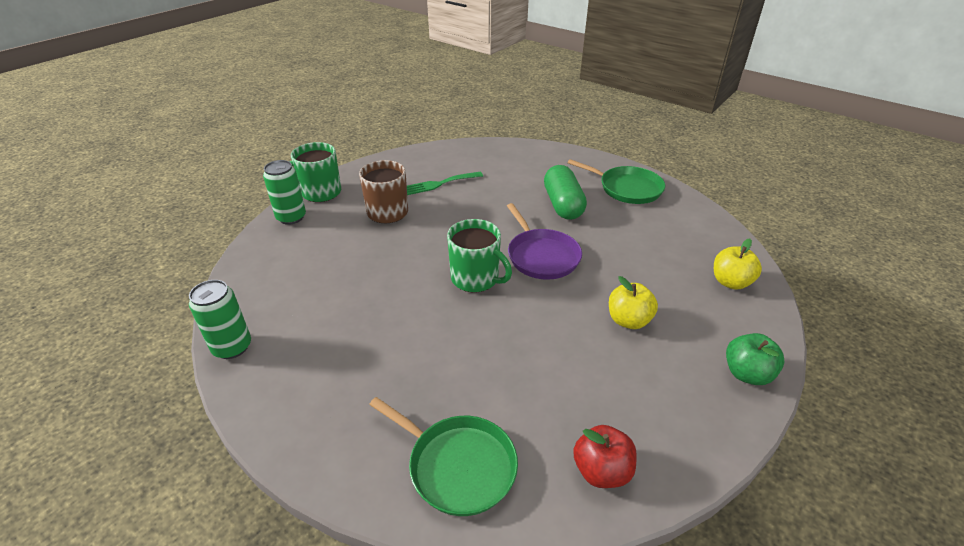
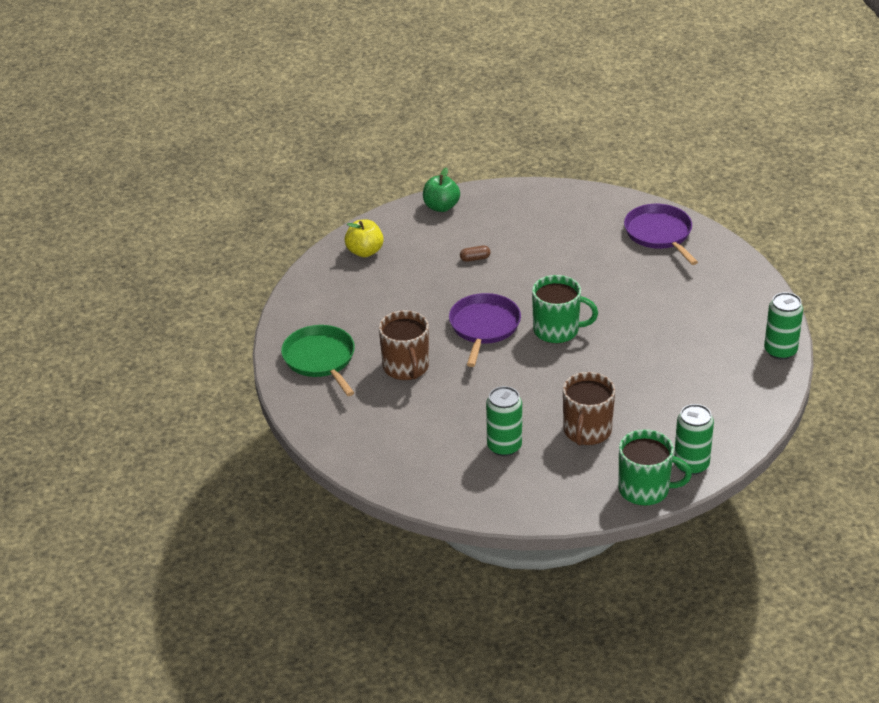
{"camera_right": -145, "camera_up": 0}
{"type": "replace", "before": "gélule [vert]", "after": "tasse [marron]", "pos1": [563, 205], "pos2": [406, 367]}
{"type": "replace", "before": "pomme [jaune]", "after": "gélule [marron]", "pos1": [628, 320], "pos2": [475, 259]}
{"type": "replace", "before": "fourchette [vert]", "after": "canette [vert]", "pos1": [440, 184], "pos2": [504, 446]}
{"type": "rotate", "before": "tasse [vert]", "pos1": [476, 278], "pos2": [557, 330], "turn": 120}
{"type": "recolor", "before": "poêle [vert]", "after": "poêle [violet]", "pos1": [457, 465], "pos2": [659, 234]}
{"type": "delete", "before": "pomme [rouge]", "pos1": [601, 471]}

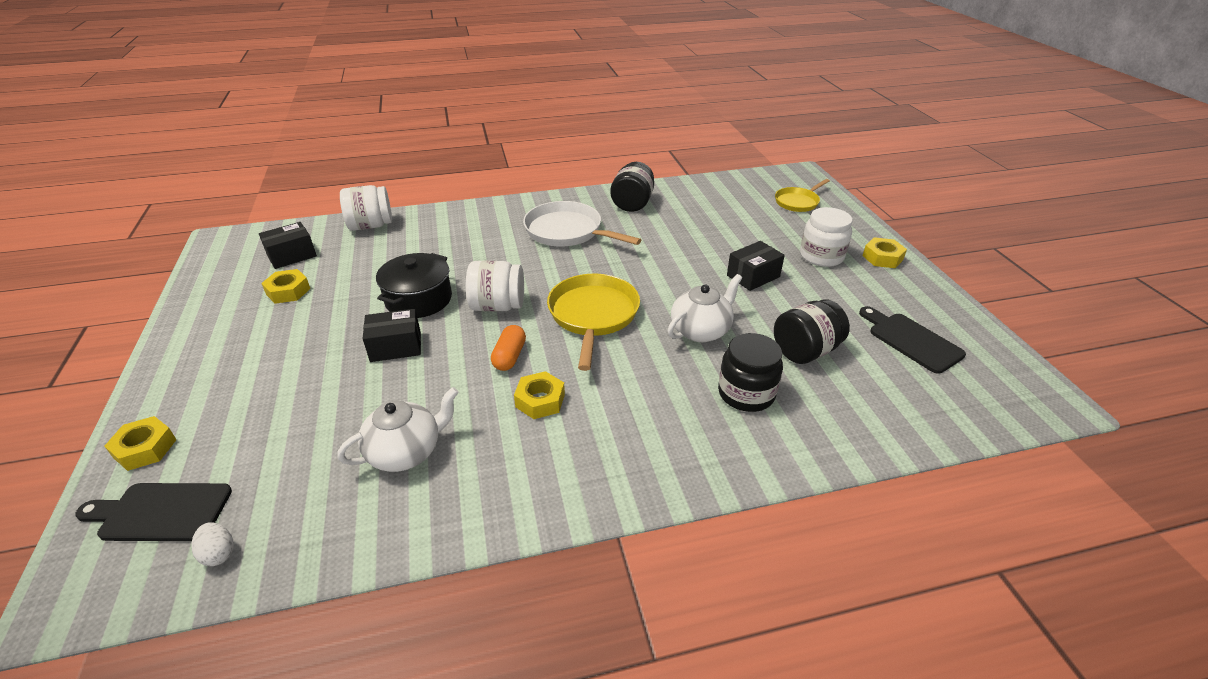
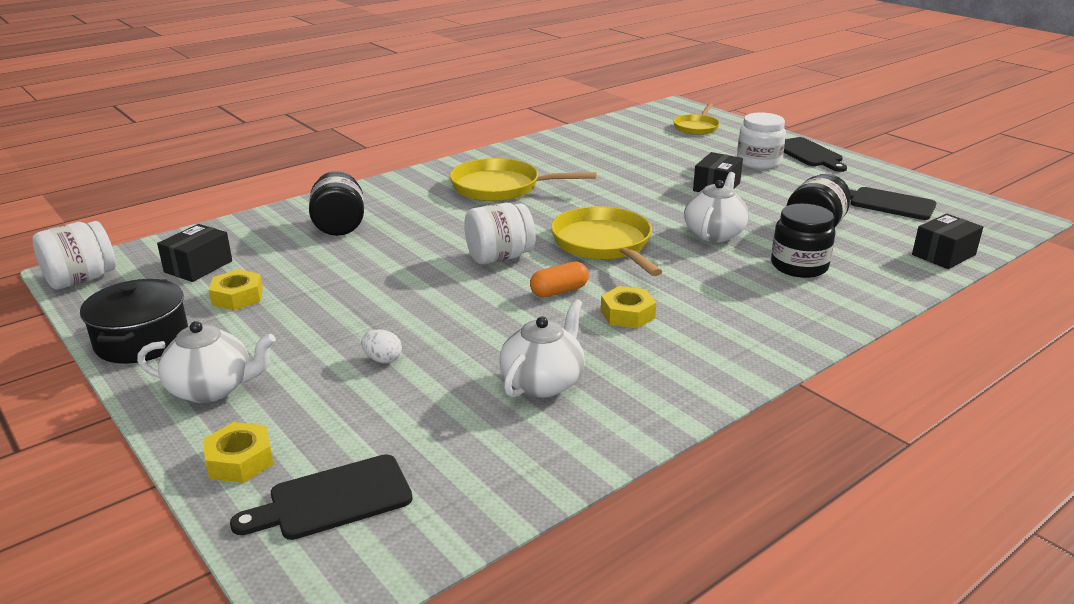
{"camera_right": -25, "camera_up": -10}
{"type": "move", "before": "bocal [blanc]", "pos1": [371, 225], "pos2": [81, 280]}
{"type": "move", "before": "marmite [noir]", "pos1": [419, 299], "pos2": [142, 340]}
{"type": "insert", "after": "théière [blanc]", "pos2": [212, 389]}
{"type": "move", "before": "bocal [noir]", "pos1": [632, 204], "pos2": [339, 226]}
{"type": "move", "before": "œuf [blanc]", "pos1": [219, 553], "pos2": [382, 359]}
{"type": "recolor", "before": "poêle [blanc]", "after": "poêle [jaune]", "pos1": [567, 231], "pos2": [501, 187]}
{"type": "rotate", "before": "gélule [orange]", "pos1": [509, 356], "pos2": [559, 291], "turn": 75}
{"type": "replace", "before": "écrou [jaune]", "after": "planche à découper [noir]", "pos1": [882, 258], "pos2": [809, 154]}
{"type": "move", "before": "boîte [noir]", "pos1": [396, 346], "pos2": [943, 255]}

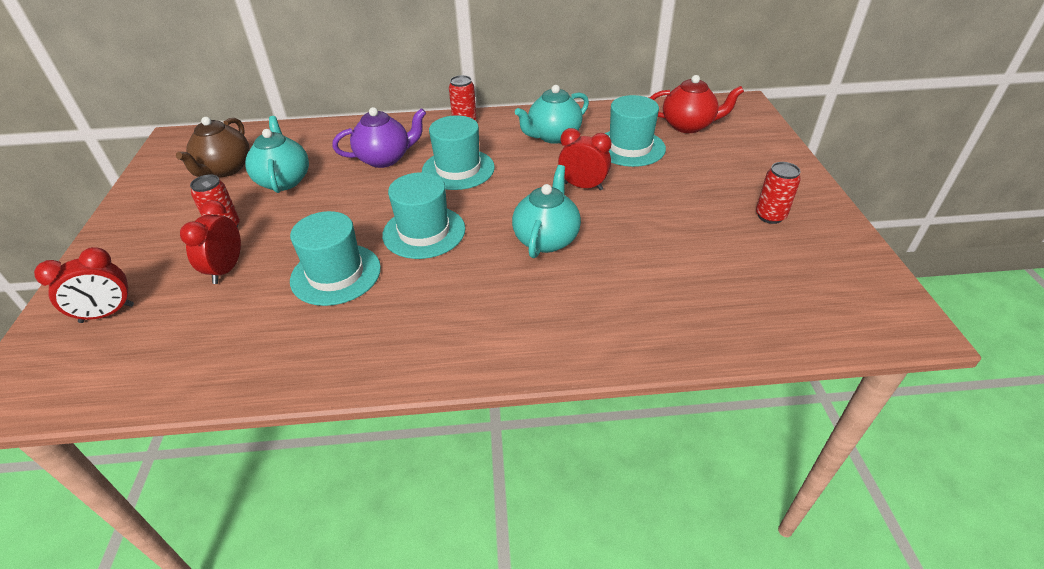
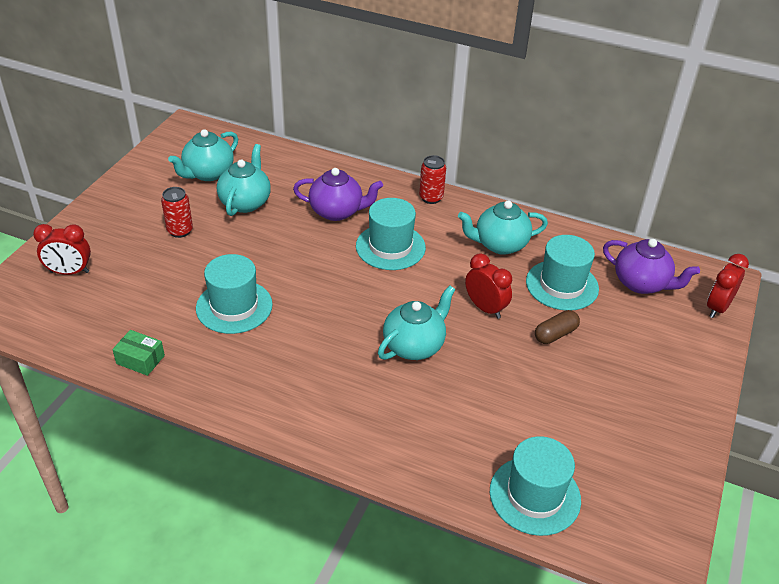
{"camera_right": 25, "camera_up": 0}
{"type": "insert", "after": "boîte [vert]", "pos2": [140, 359]}
{"type": "recolor", "before": "théière [marron]", "after": "théière [turquoise]", "pos1": [225, 169], "pos2": [208, 173]}
{"type": "move", "before": "chapeau [turquoise]", "pos1": [424, 232], "pos2": [535, 495]}
{"type": "insert", "after": "gélule [marron]", "pos2": [555, 334]}
{"type": "recolor", "before": "théière [rouge]", "after": "théière [violet]", "pos1": [688, 126], "pos2": [641, 283]}
{"type": "move", "before": "réveil [rouge]", "pos1": [226, 269], "pos2": [717, 307]}
{"type": "delete", "before": "canette [rouge]", "pos1": [770, 216]}

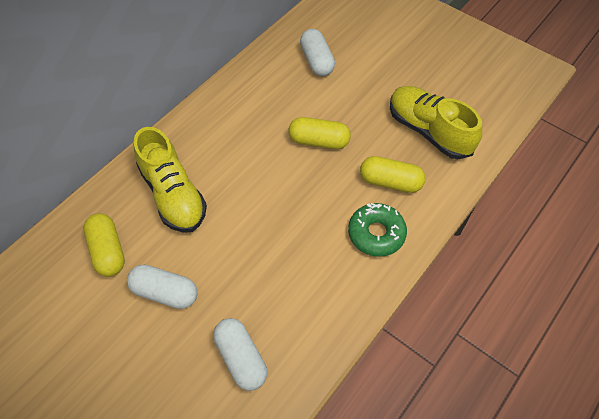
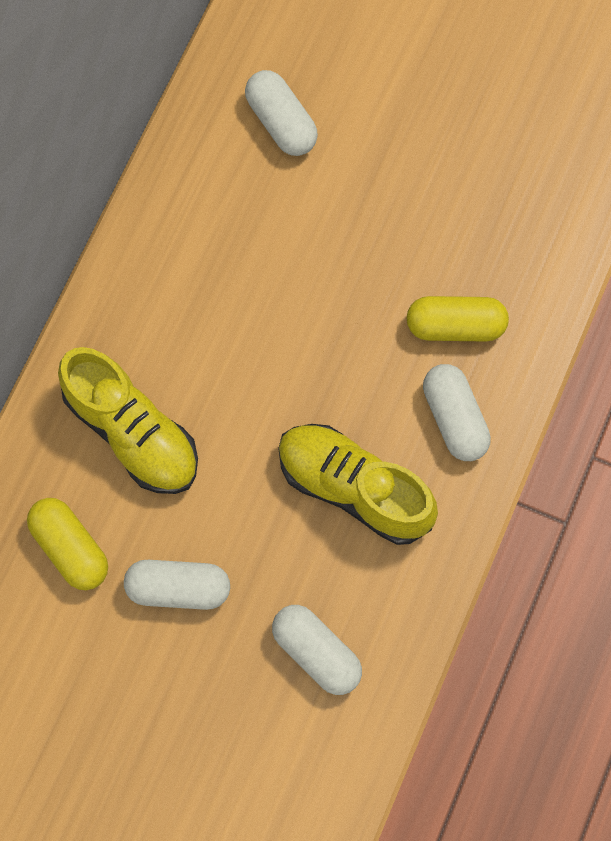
{"camera_right": -15, "camera_up": 15}
{"type": "move", "before": "chaussure [jaune]", "pos1": [428, 131], "pos2": [354, 488]}
{"type": "replace", "before": "beignet [vert]", "after": "gélule [blanc]", "pos1": [376, 234], "pos2": [454, 418]}
{"type": "delete", "before": "gélule [jaune]", "pos1": [319, 141]}

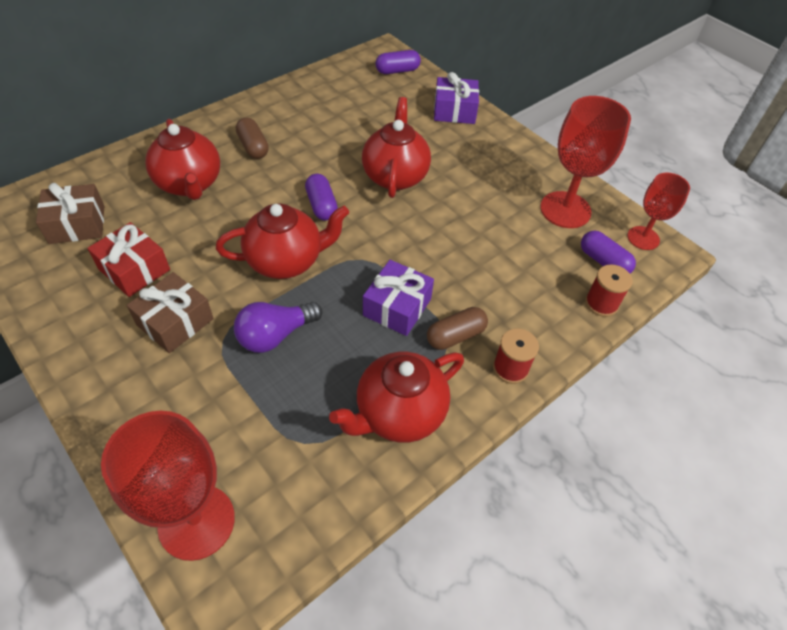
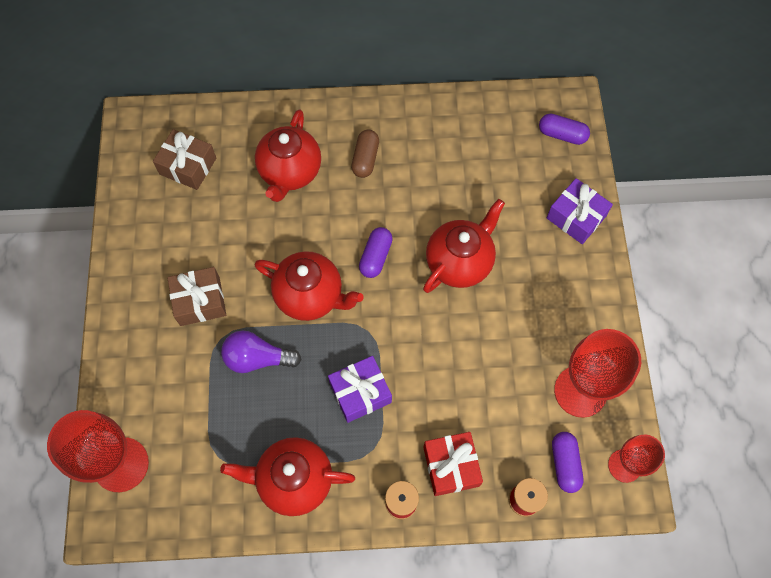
{"camera_right": 40, "camera_up": 15}
{"type": "move", "before": "cadeau [rouge]", "pos1": [134, 269], "pos2": [451, 466]}
{"type": "delete", "before": "gélule [marron]", "pos1": [455, 336]}

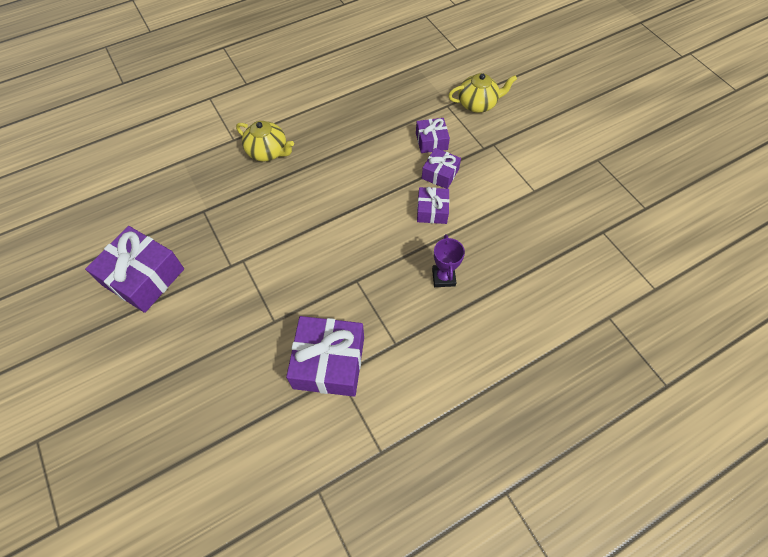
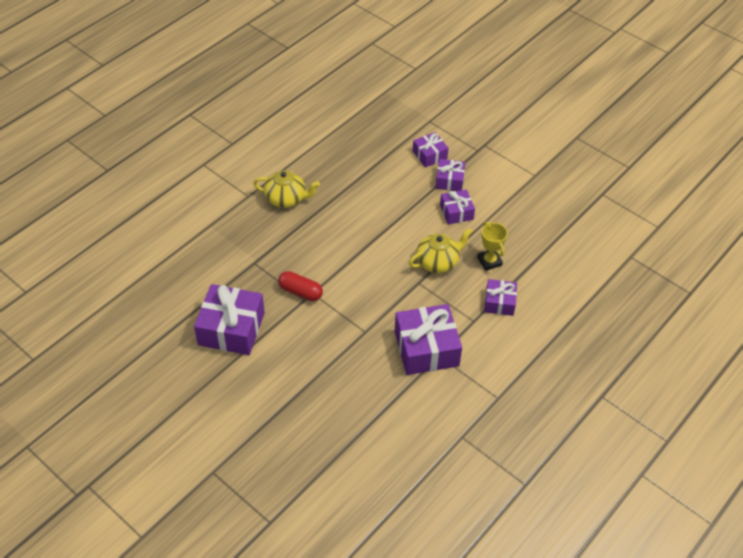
{"camera_right": -20, "camera_up": -10}
{"type": "insert", "after": "gélule [rouge]", "pos2": [300, 292]}
{"type": "move", "before": "théière [jaune]", "pos1": [477, 104], "pos2": [438, 262]}
{"type": "recolor", "before": "trophée [violet]", "after": "trophée [jaune]", "pos1": [443, 277], "pos2": [489, 261]}
{"type": "insert", "after": "cadeau [violet]", "pos2": [499, 302]}

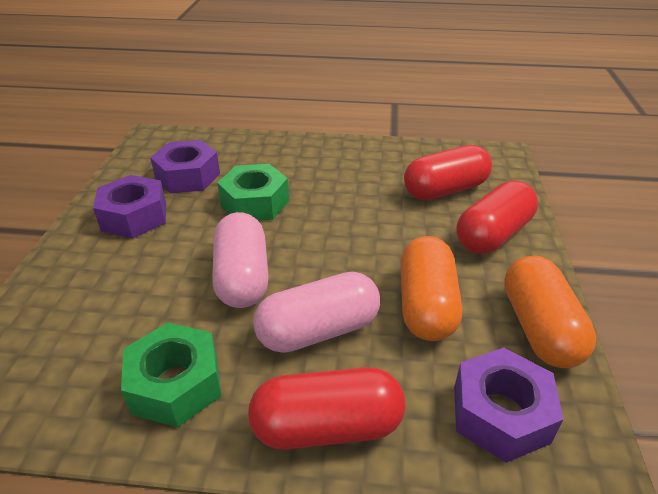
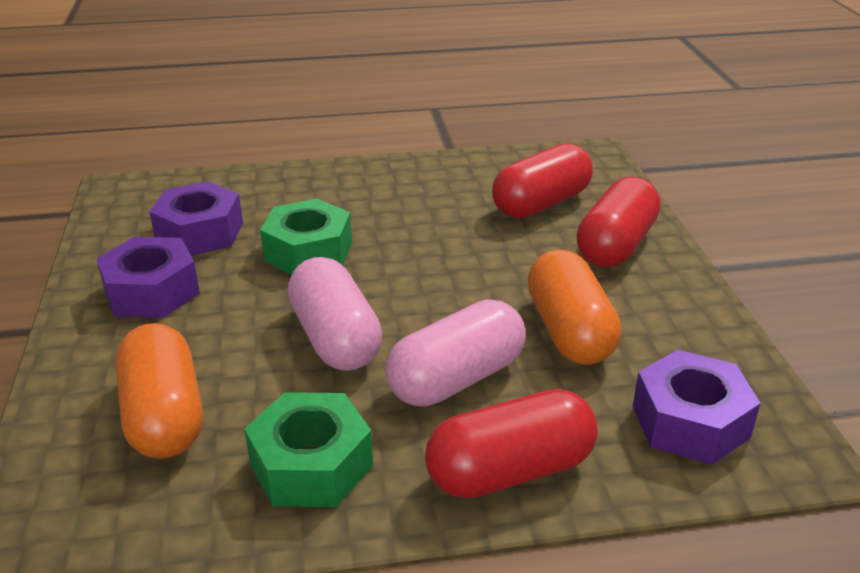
{"camera_right": -15, "camera_up": -5}
{"type": "move", "before": "gélule [orange]", "pos1": [539, 328], "pos2": [164, 415]}

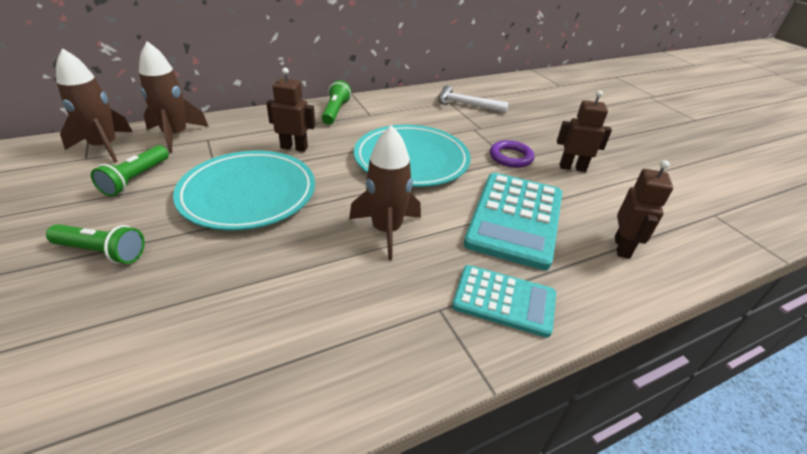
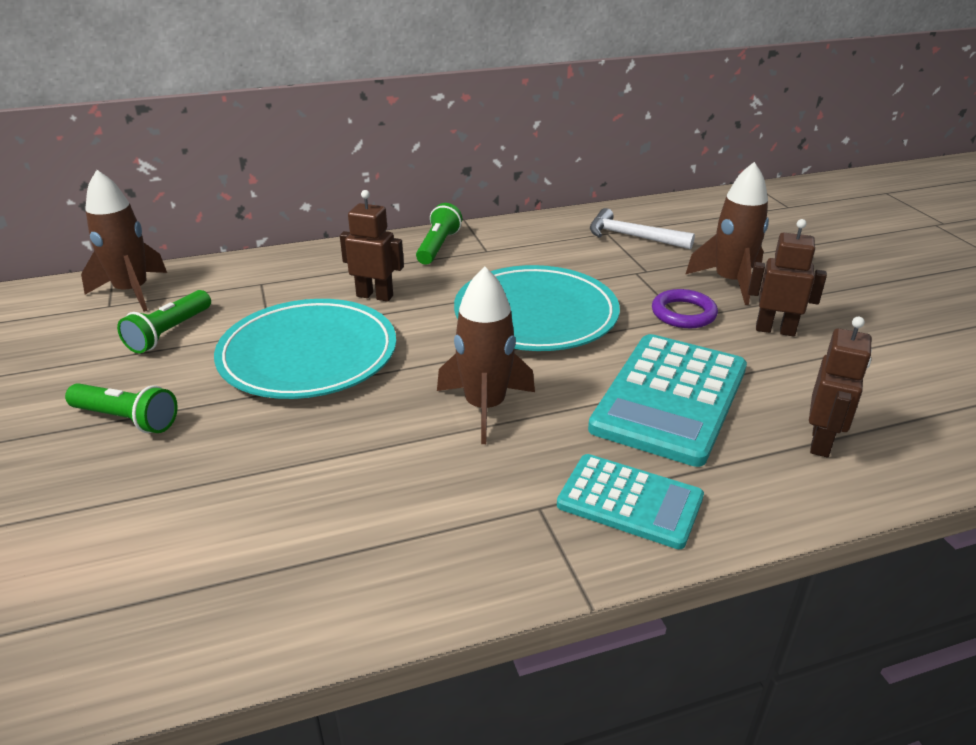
{"camera_right": 10, "camera_up": -5}
{"type": "move", "before": "fusée [marron]", "pos1": [176, 135], "pos2": [730, 282]}

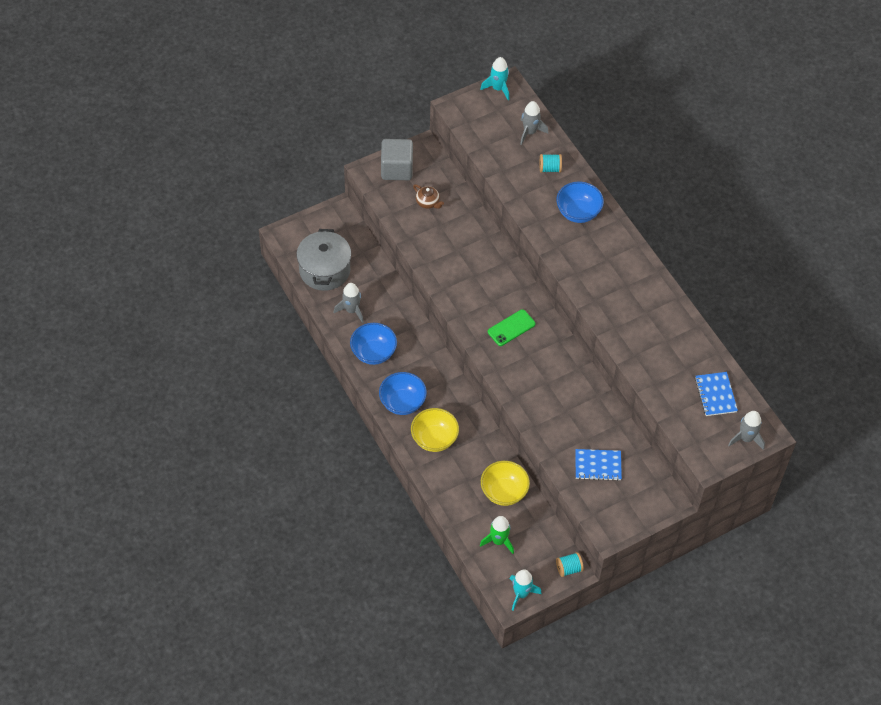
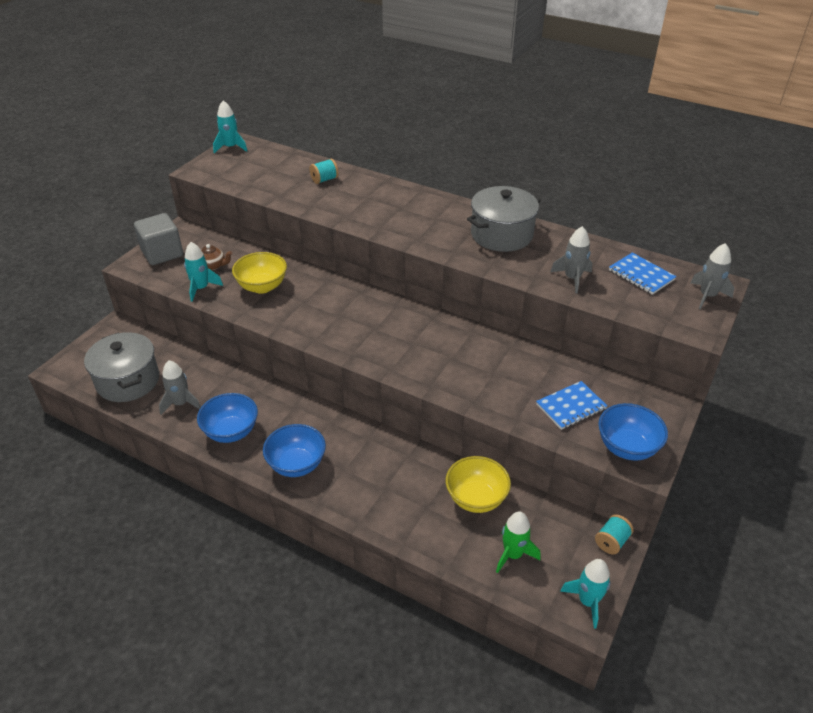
{"camera_right": -30, "camera_up": -15}
{"type": "insert", "after": "fusée [turquoise]", "pos2": [201, 288]}
{"type": "move", "before": "bol [jaune]", "pos1": [434, 439], "pos2": [262, 287]}
{"type": "insert", "after": "marmite [gris]", "pos2": [501, 235]}
{"type": "move", "before": "fusée [gris]", "pos1": [530, 132], "pos2": [572, 278]}
{"type": "move", "before": "bol [bleu]", "pos1": [578, 212], "pos2": [627, 447]}
{"type": "delete", "before": "téléphone [vert]", "pos1": [511, 328]}

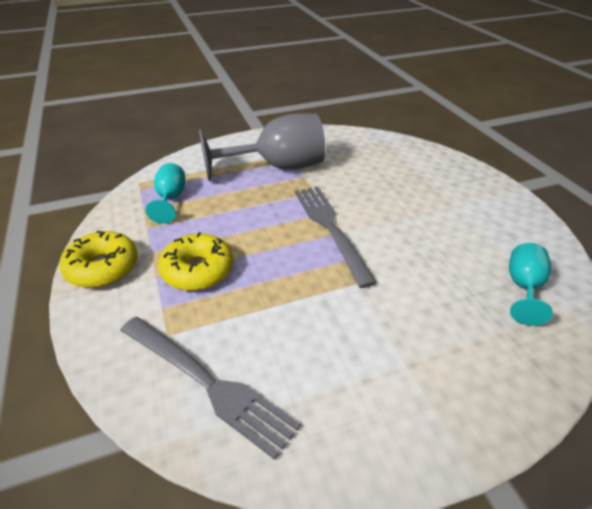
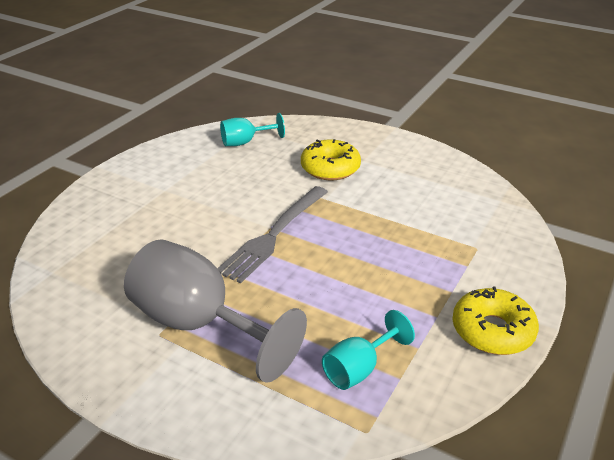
{"camera_right": -130, "camera_up": -5}
{"type": "move", "before": "beignet [jaune]", "pos1": [198, 270], "pos2": [330, 168]}
{"type": "delete", "before": "fourchette [gris]", "pos1": [209, 384]}

